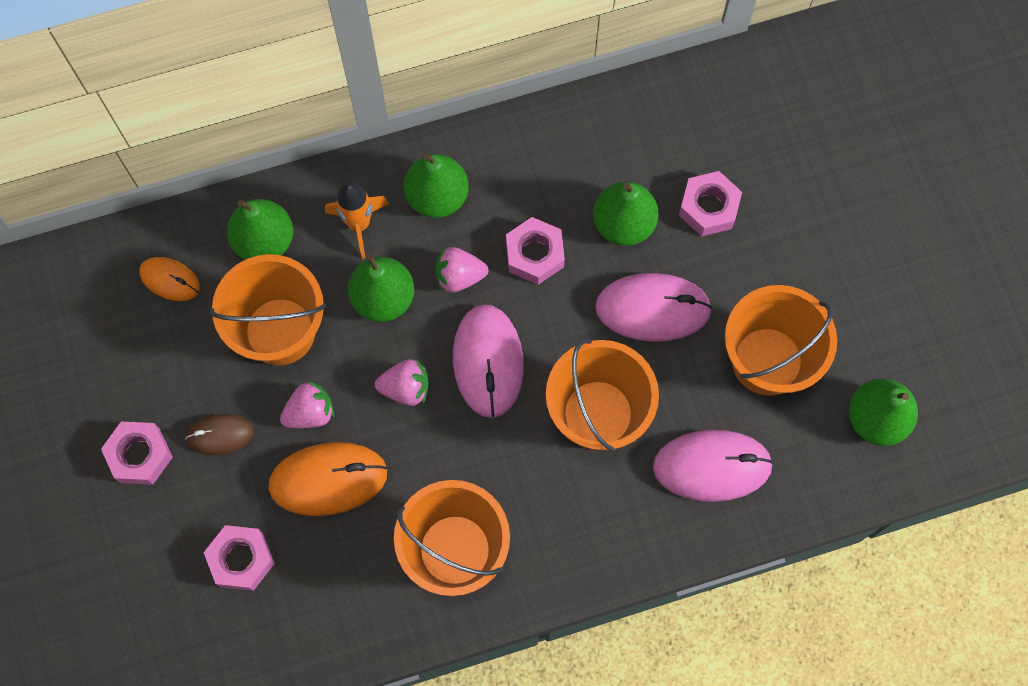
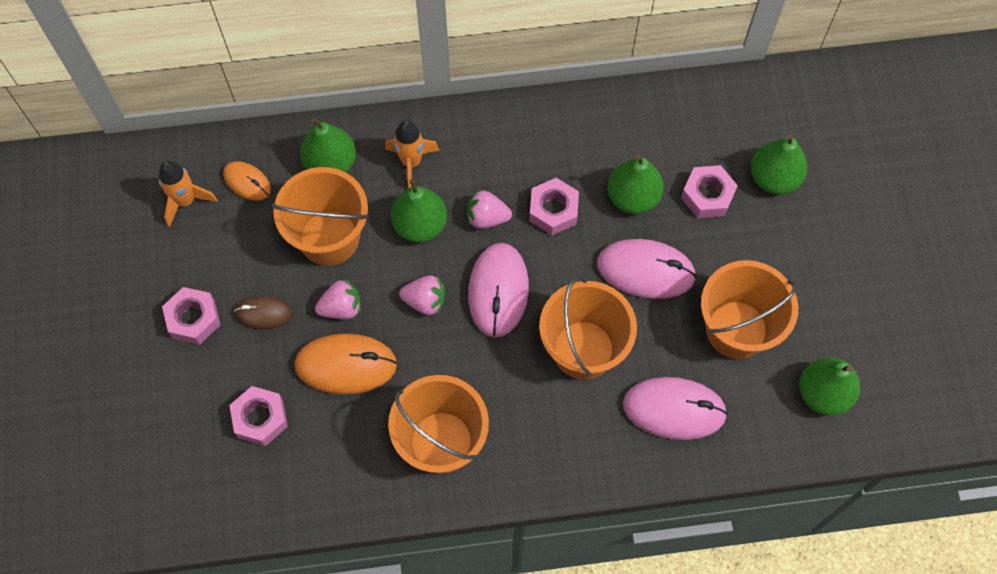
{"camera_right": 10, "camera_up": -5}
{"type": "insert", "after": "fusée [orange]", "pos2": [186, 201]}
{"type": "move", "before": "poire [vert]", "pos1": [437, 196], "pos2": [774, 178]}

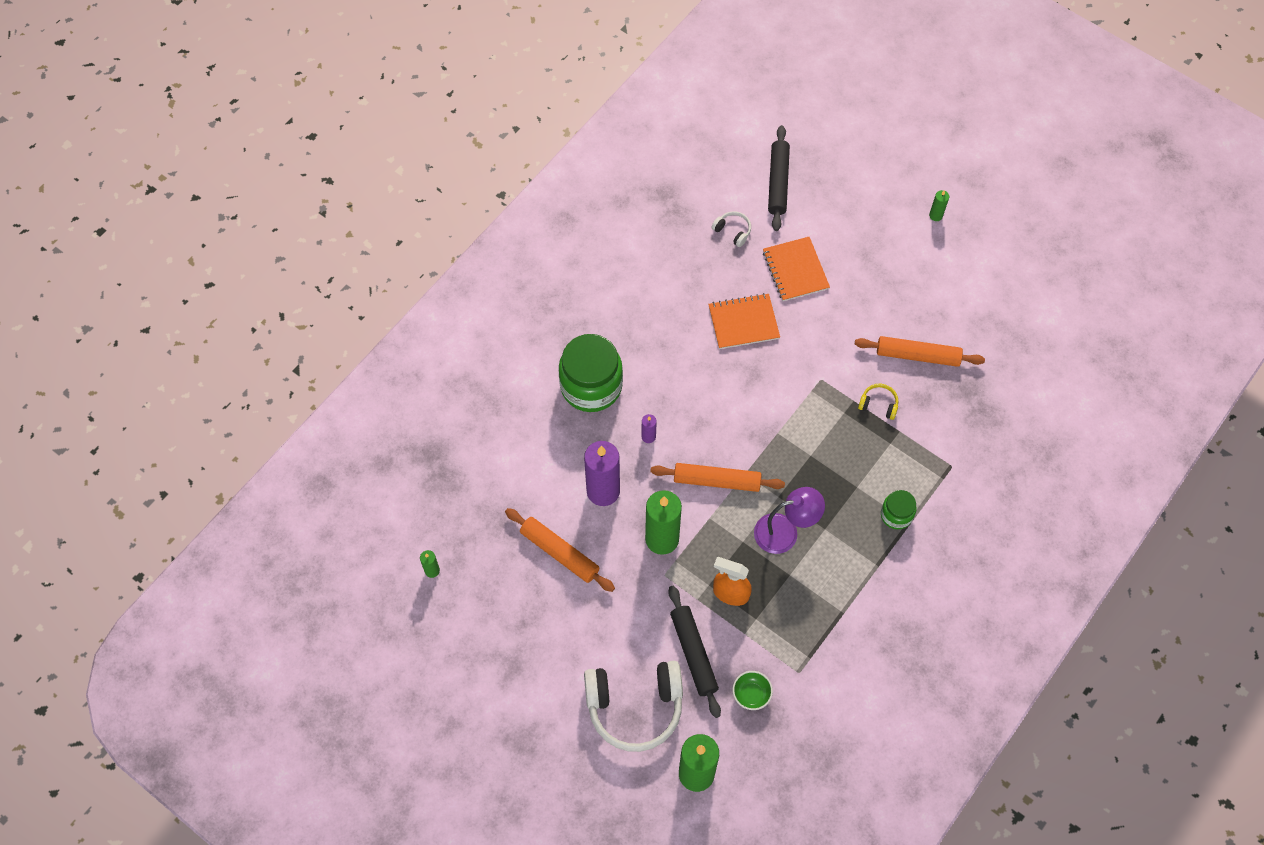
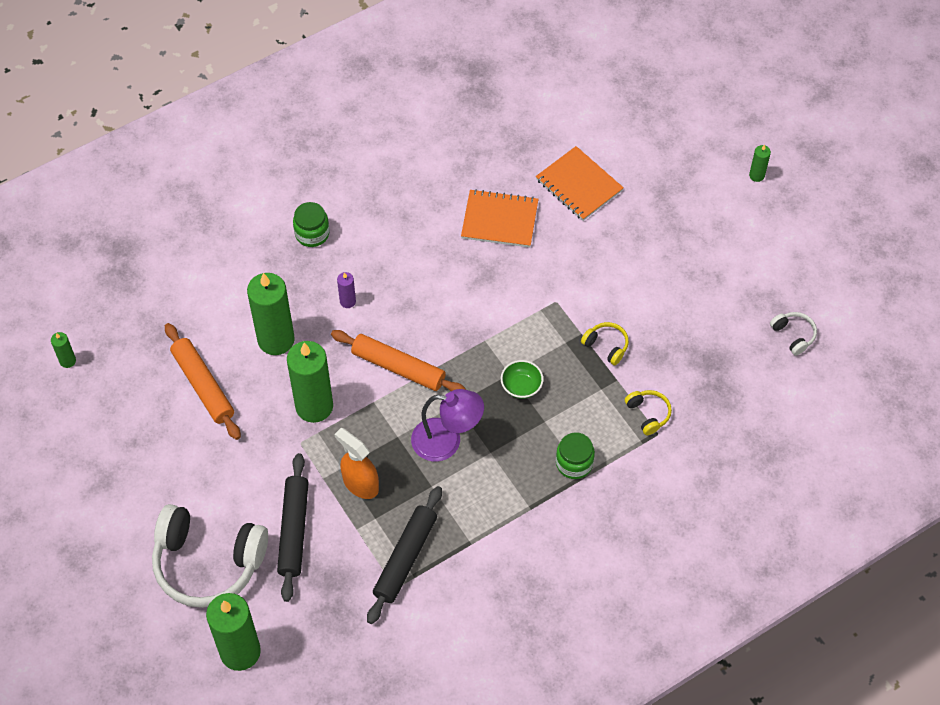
{"camera_right": 20, "camera_up": -5}
{"type": "recolor", "before": "bougie [violet]", "after": "bougie [vert]", "pos1": [603, 491], "pos2": [276, 340]}
{"type": "resize", "before": "bocal [vert]", "pos1": [591, 386], "pos2": [312, 234], "scale": 0.51}
{"type": "move", "before": "rouleau à pâtisserie [noir]", "pos1": [778, 182], "pos2": [405, 558]}
{"type": "move", "before": "bol [vert]", "pos1": [751, 694], "pos2": [521, 386]}
{"type": "rotate", "before": "carnet [orange]", "pos1": [795, 270], "pos2": [579, 185], "turn": -45}
{"type": "insert", "after": "casque audio [jaune]", "pos2": [648, 414]}
{"type": "move", "before": "casque audio [blanc]", "pos1": [733, 231], "pos2": [793, 335]}
{"type": "delete", "before": "rouleau à pâtisserie [orange]", "pos1": [917, 355]}

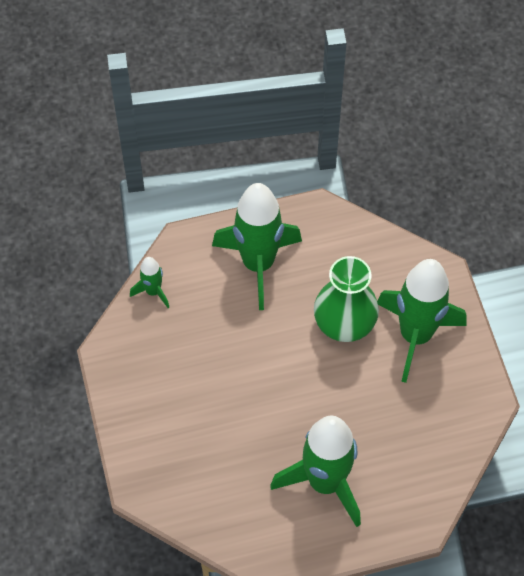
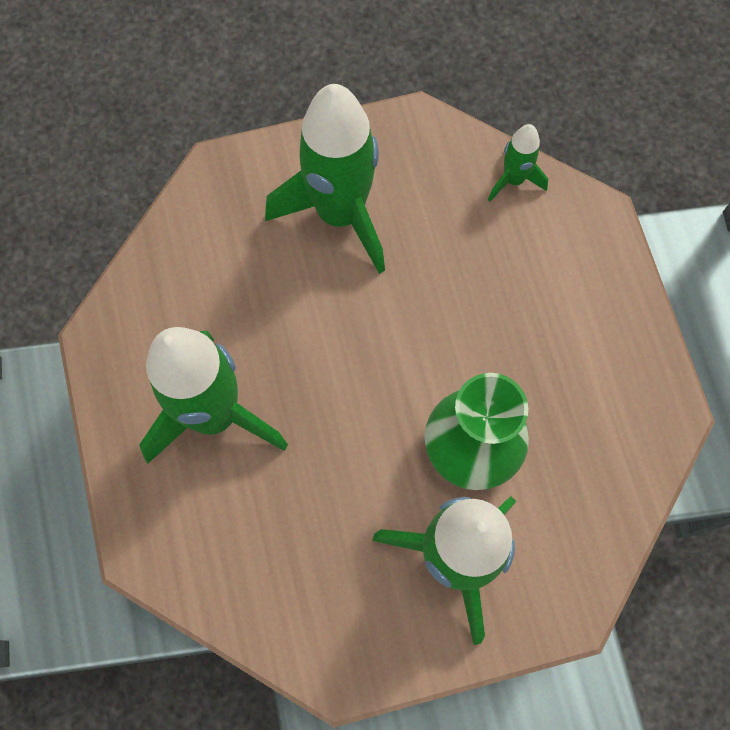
{"camera_right": 90, "camera_up": 10}
{"type": "move", "before": "fusée [vert]", "pos1": [258, 264], "pos2": [340, 214]}

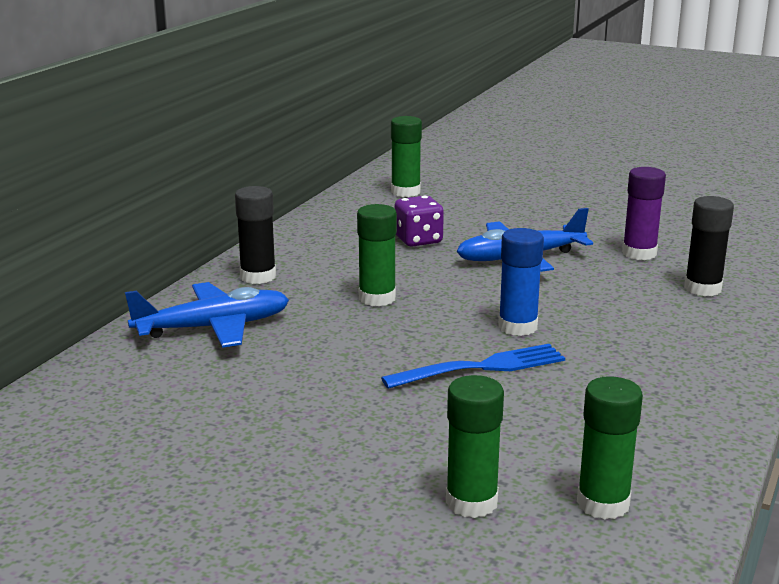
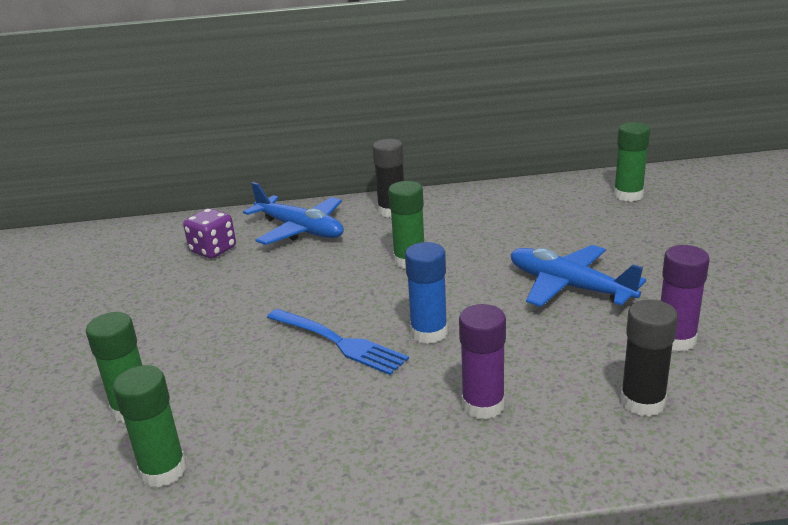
{"camera_right": 60, "camera_up": 5}
{"type": "move", "before": "dé [violet]", "pos1": [418, 240], "pos2": [213, 250]}
{"type": "insert", "after": "bâton de colle [violet]", "pos2": [483, 405]}

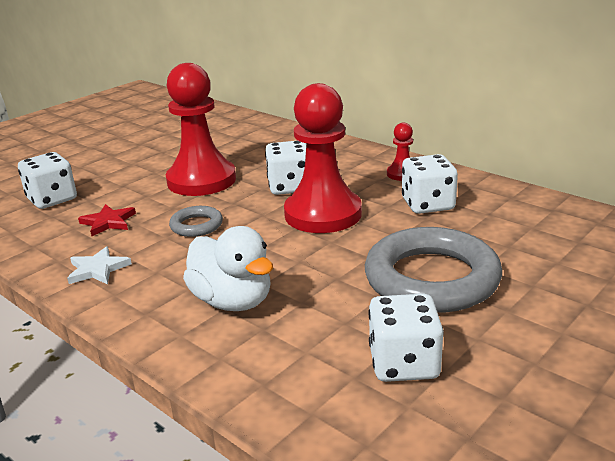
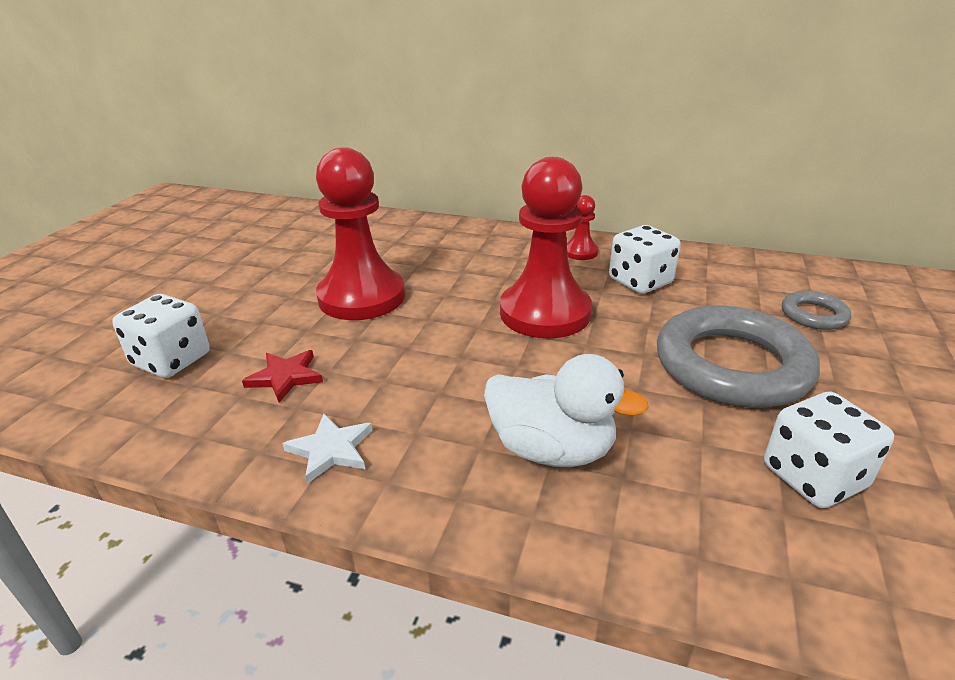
{"camera_right": -25, "camera_up": 5}
{"type": "move", "before": "anneau [gris]", "pos1": [196, 225], "pos2": [813, 315]}
{"type": "delete", "before": "dé [blanc]", "pos1": [290, 187]}

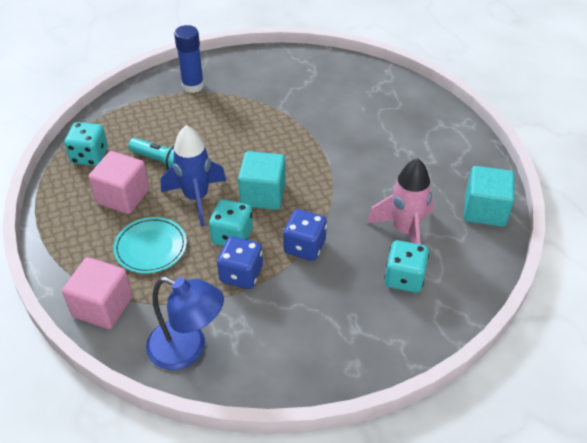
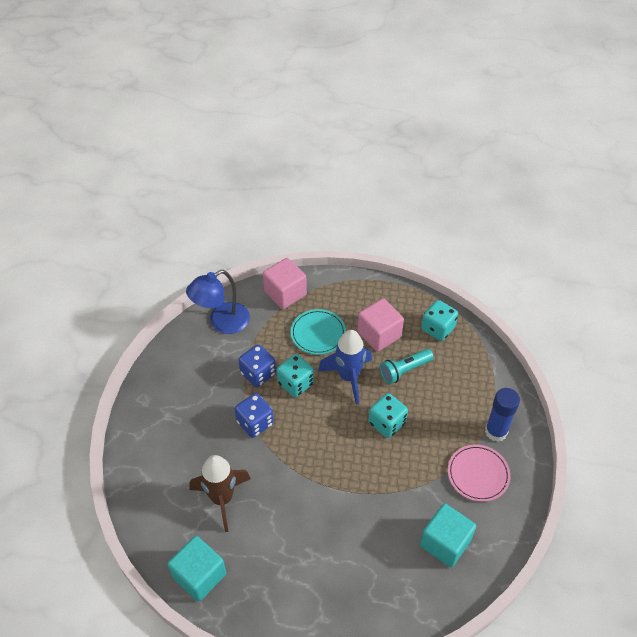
{"camera_right": 120, "camera_up": 5}
{"type": "recolor", "before": "fusée [rose]", "after": "fusée [marron]", "pos1": [405, 231], "pos2": [222, 499]}
{"type": "move", "before": "dé [turquoise]", "pos1": [404, 278], "pos2": [387, 423]}
{"type": "move", "before": "cube [turquoise]", "pos1": [263, 194], "pos2": [445, 543]}
{"type": "insert", "after": "assiette [rose]", "pos2": [478, 474]}

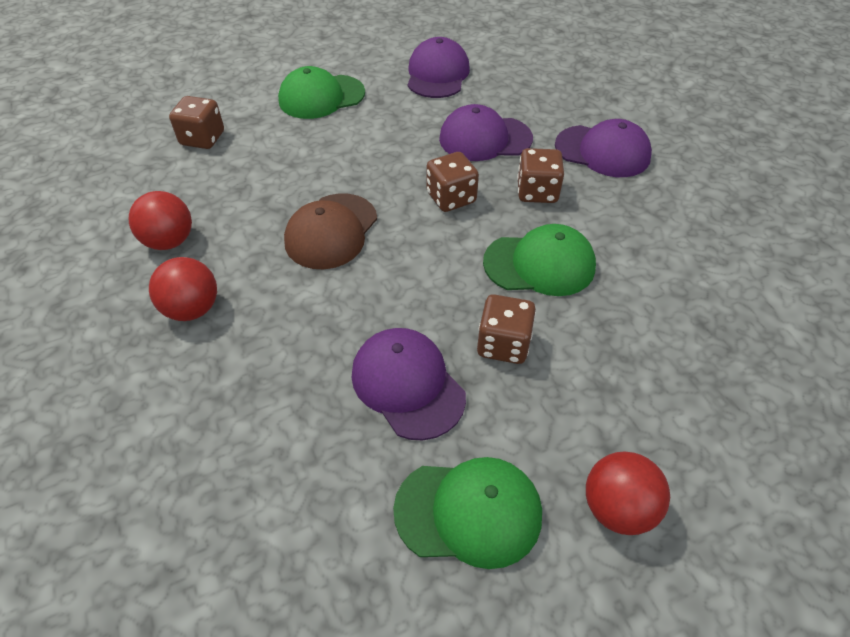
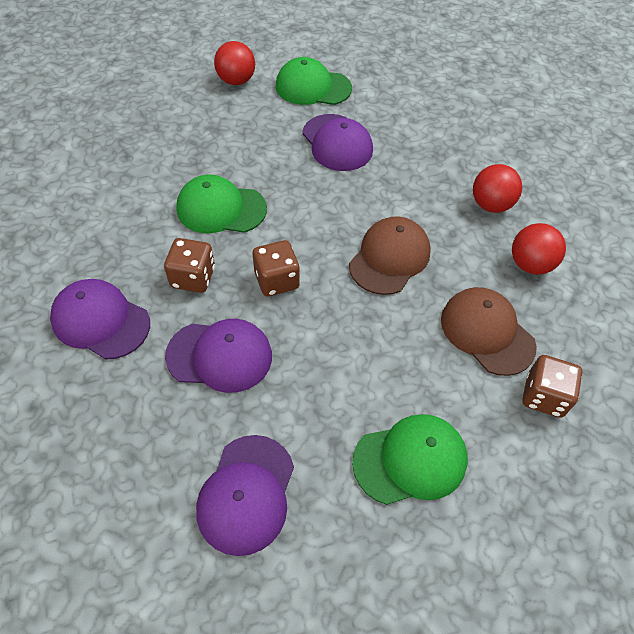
{"camera_right": -175, "camera_up": 5}
{"type": "insert", "after": "casquette [marron]", "pos2": [487, 332]}
{"type": "delete", "before": "dé [marron]", "pos1": [503, 344]}

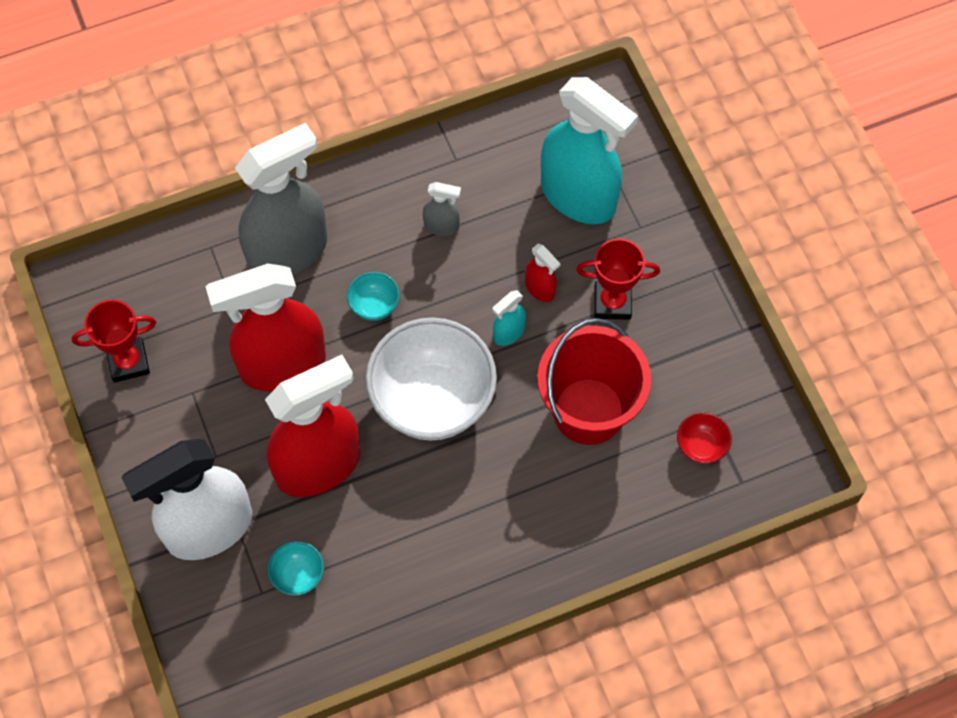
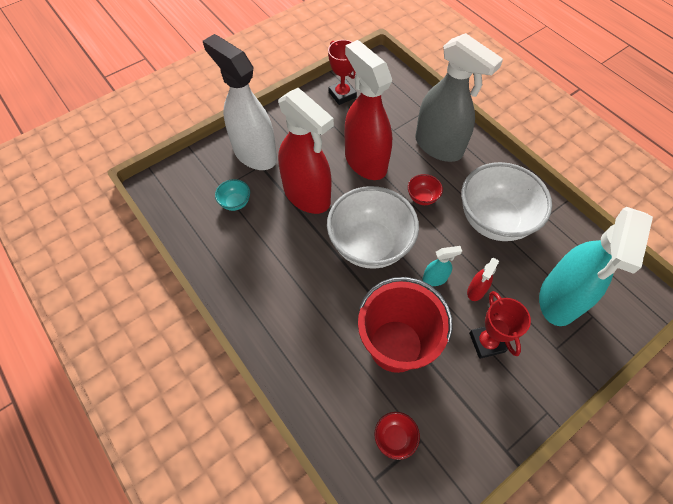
{"camera_right": 75, "camera_up": -5}
{"type": "recolor", "before": "bol [turquoise]", "after": "bol [rouge]", "pos1": [374, 306], "pos2": [422, 197]}
{"type": "rotate", "before": "vaporisateur [turquoise]", "pos1": [508, 333], "pos2": [435, 278], "turn": 135}
{"type": "replace", "before": "vaporisateur [gris]", "after": "bol [blanc]", "pos1": [442, 226], "pos2": [494, 220]}

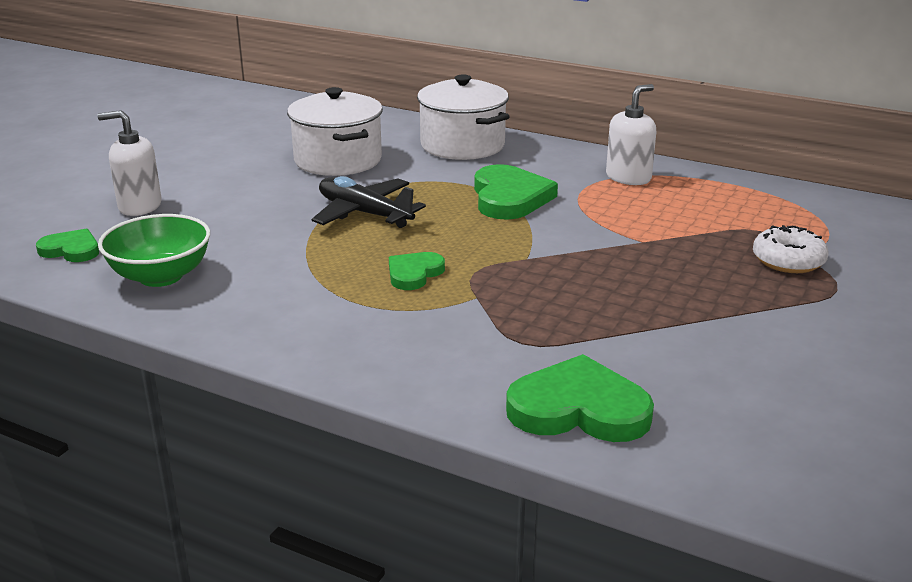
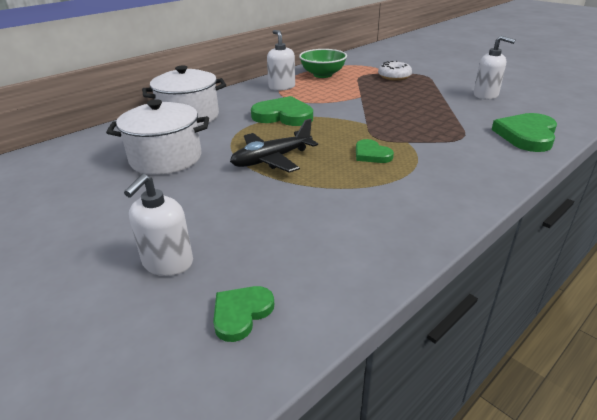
{"camera_right": -70, "camera_up": 5}
{"type": "move", "before": "bol [vert]", "pos1": [161, 276], "pos2": [322, 75]}
{"type": "insert", "after": "distributeur de savon [blanc]", "pos2": [486, 95]}

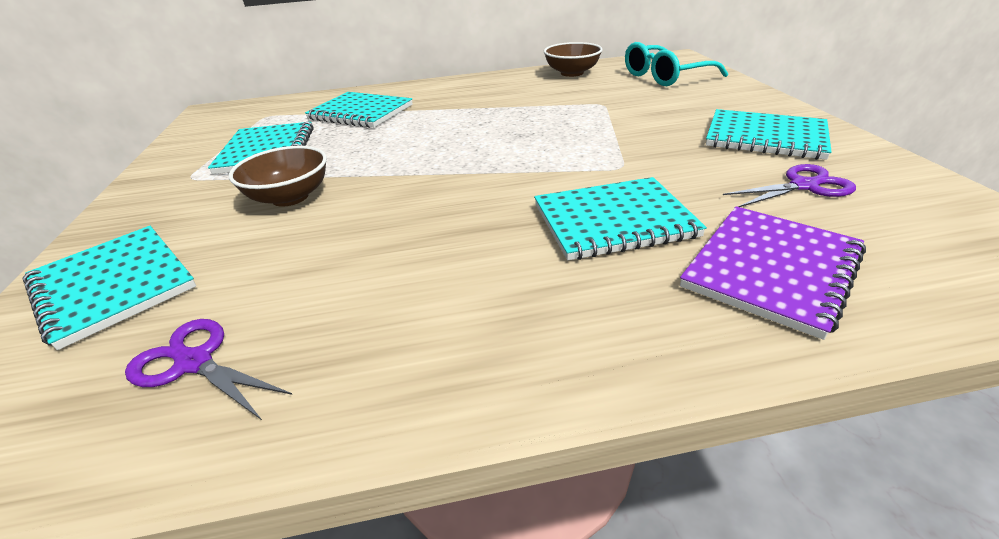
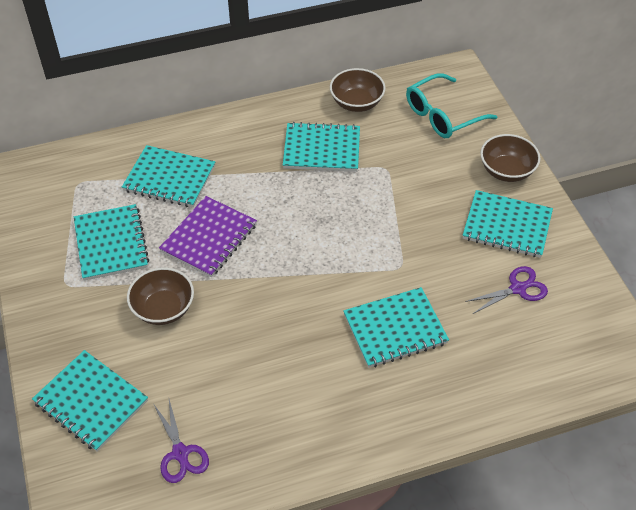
{"camera_right": -10, "camera_up": 15}
{"type": "rotate", "before": "ciseaux [violet]", "pos1": [194, 362], "pos2": [180, 453], "turn": -135}
{"type": "move", "before": "carnet [violet]", "pos1": [771, 269], "pos2": [209, 238]}
{"type": "insert", "after": "carnet [turquoise]", "pos2": [321, 149]}
{"type": "insert", "after": "bol [marron]", "pos2": [506, 171]}

